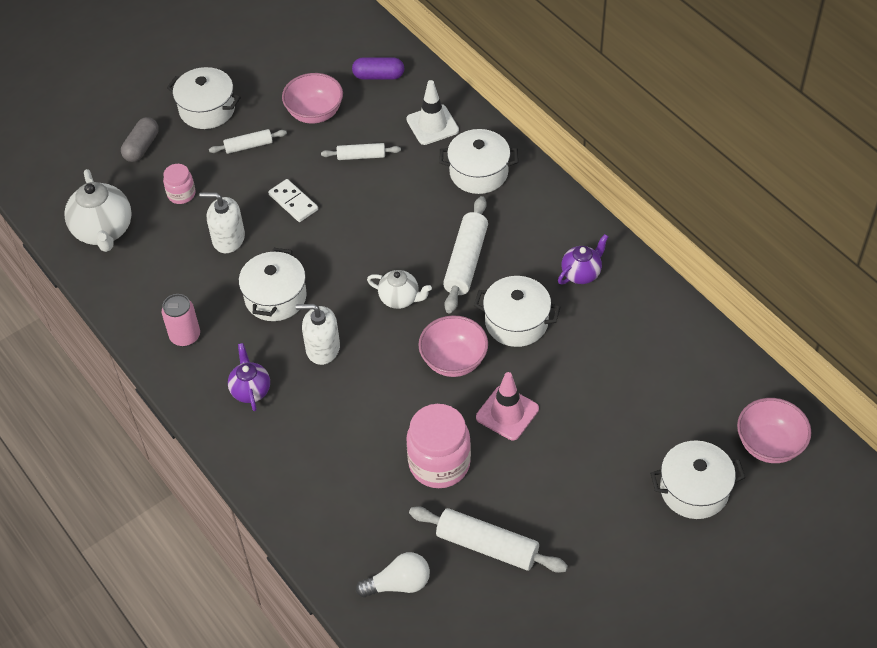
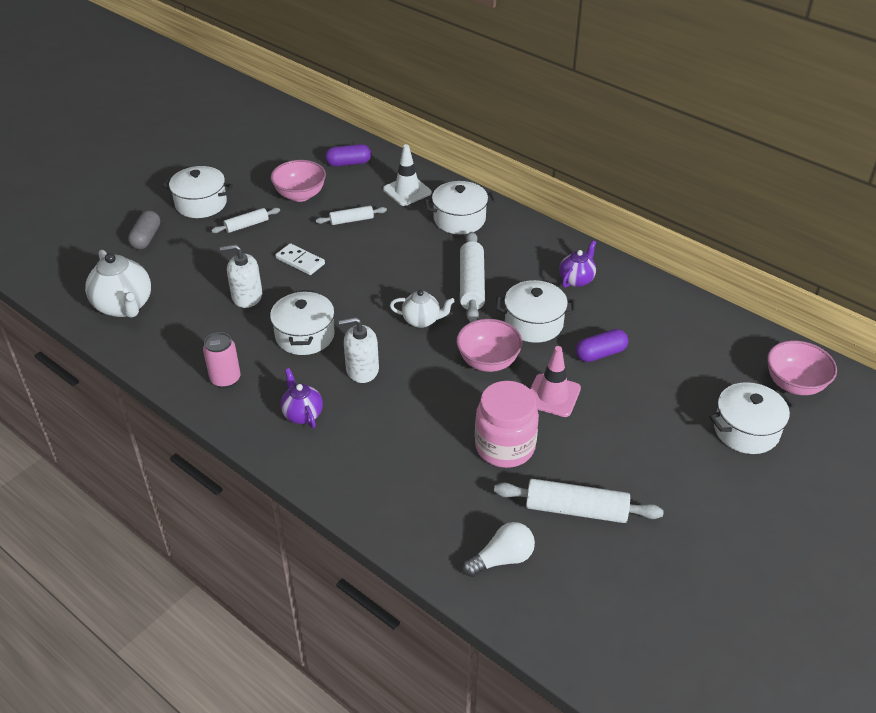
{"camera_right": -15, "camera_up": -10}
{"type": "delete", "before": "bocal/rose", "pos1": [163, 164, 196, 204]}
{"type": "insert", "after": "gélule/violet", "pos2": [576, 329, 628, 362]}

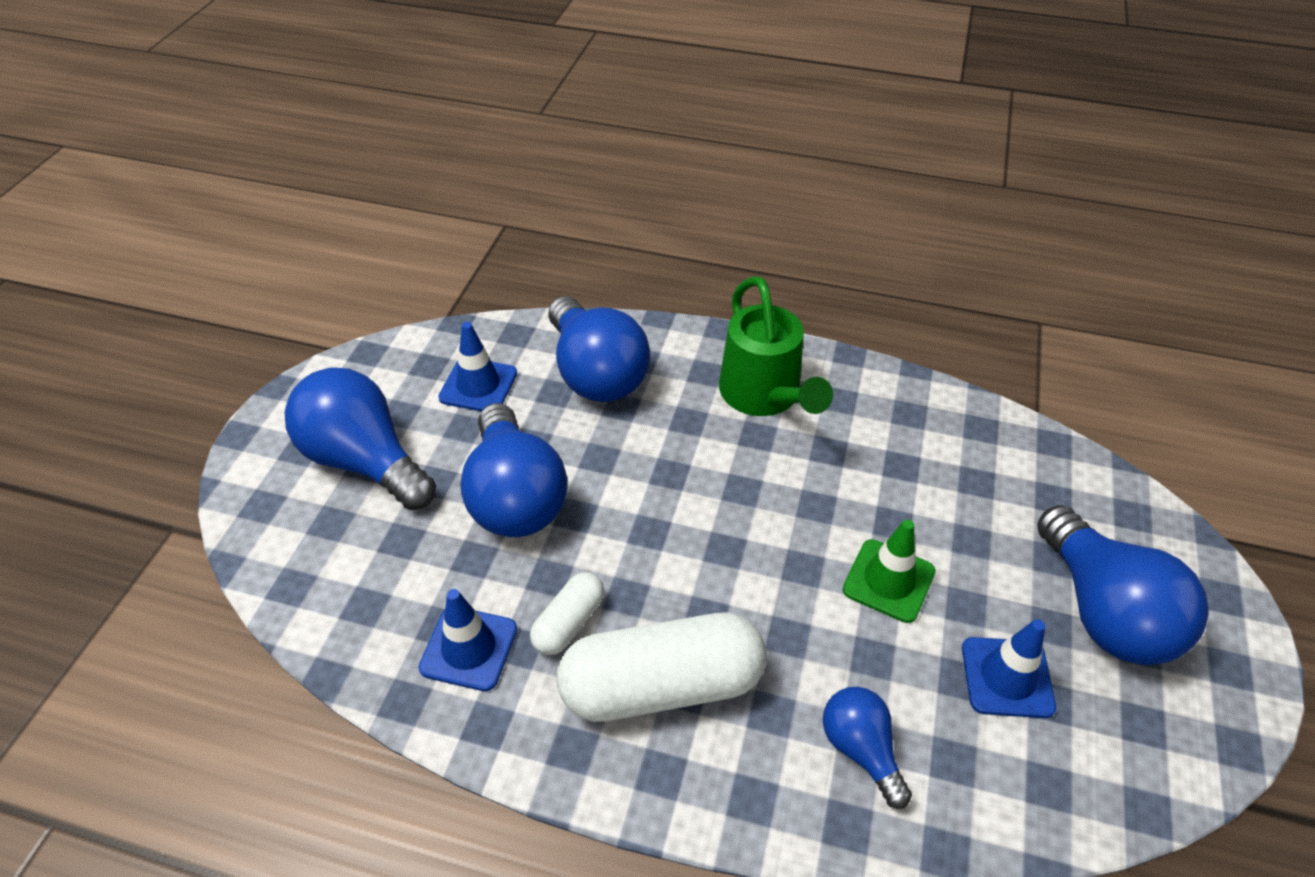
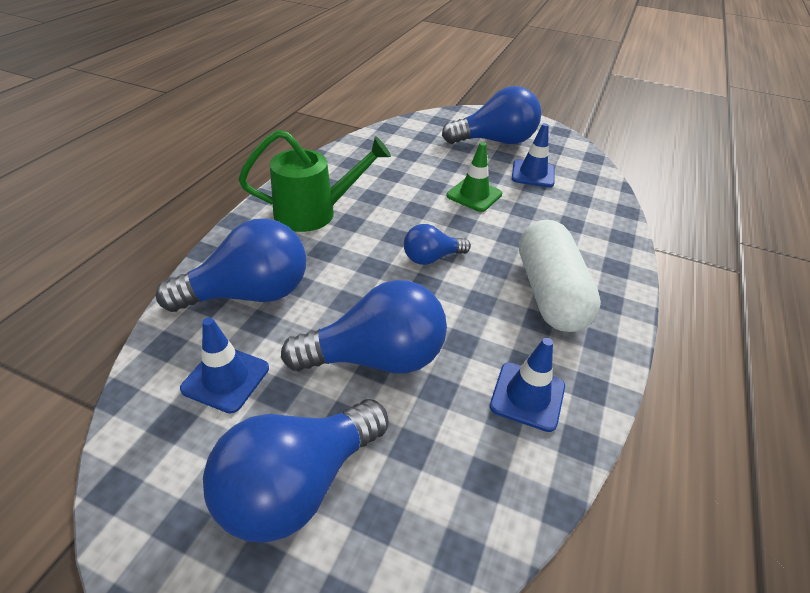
{"camera_right": -85, "camera_up": -5}
{"type": "delete", "before": "gélule/blanc", "pos1": [530, 572, 604, 655]}
{"type": "move", "before": "ampoule/bleu", "pos1": [823, 687, 912, 809], "pos2": [404, 224, 471, 265]}

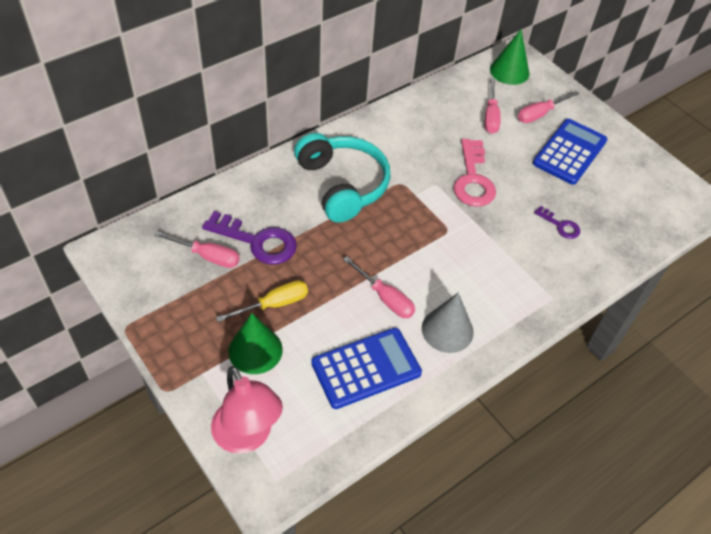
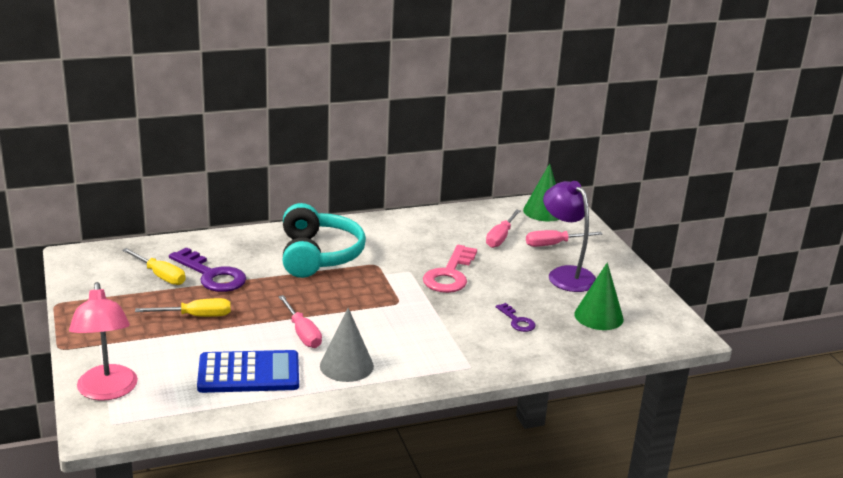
{"camera_right": 20, "camera_up": -25}
{"type": "move", "before": "cône/vert", "pos1": [228, 313, 283, 374], "pos2": [574, 262, 624, 330]}
{"type": "replace", "before": "calculatrice/bleu", "after": "lampe/violet", "pos1": [533, 119, 607, 185], "pos2": [543, 181, 596, 292]}
{"type": "recolor", "before": "tournevis/rose", "after": "tournevis/jaune", "pos1": [154, 231, 240, 268], "pos2": [122, 248, 186, 285]}

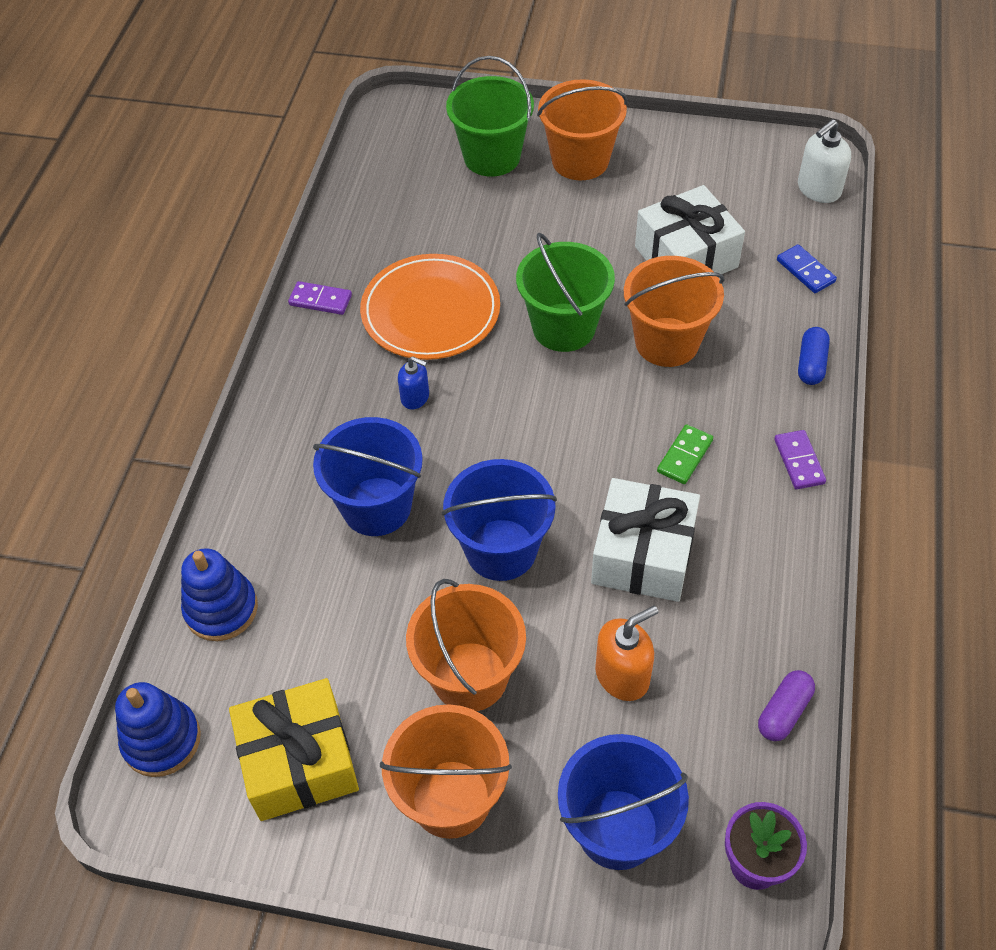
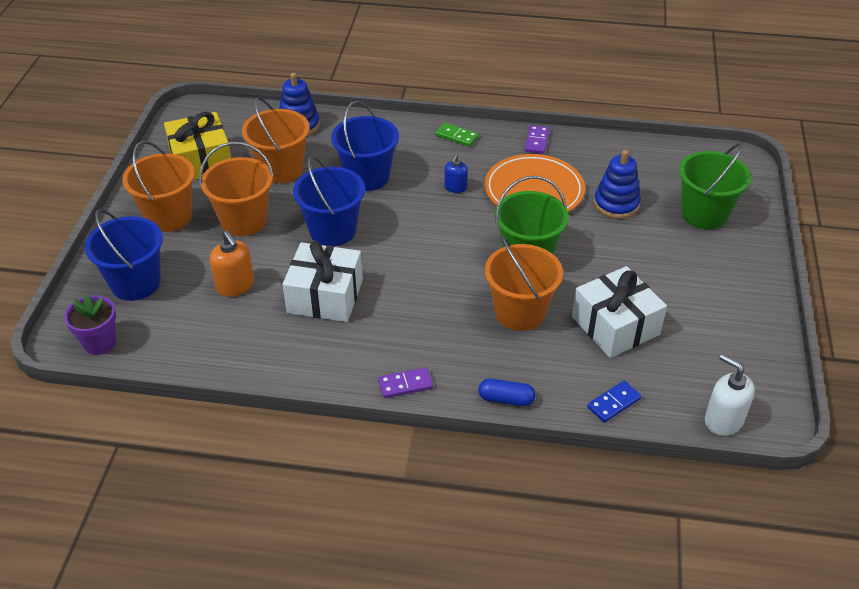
{"camera_right": 85, "camera_up": -10}
{"type": "delete", "before": "gélule/violet", "pos1": [758, 670, 815, 741]}
{"type": "move", "before": "jouet à empiler/bleu", "pos1": [115, 682, 201, 777], "pos2": [594, 150, 641, 219]}
{"type": "move", "before": "seau/orange", "pos1": [537, 79, 628, 180], "pos2": [242, 97, 310, 183]}
{"type": "move", "before": "domino/vert", "pos1": [657, 424, 713, 484], "pos2": [435, 123, 479, 147]}

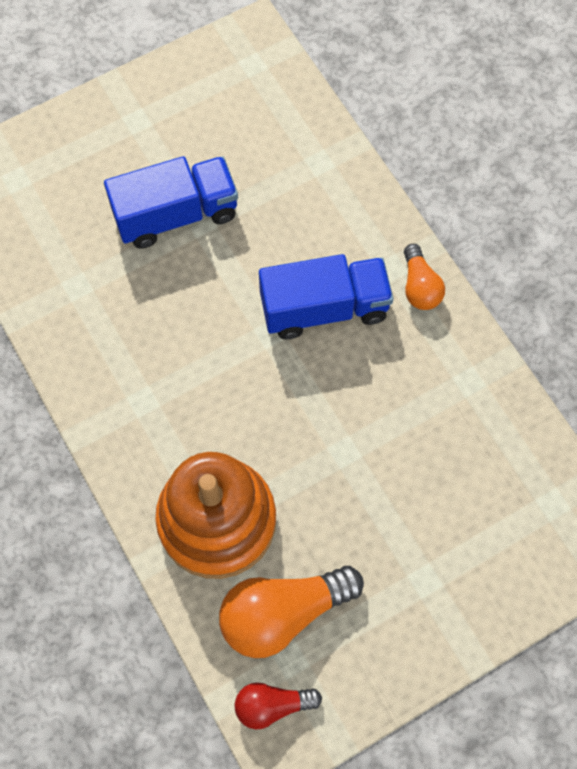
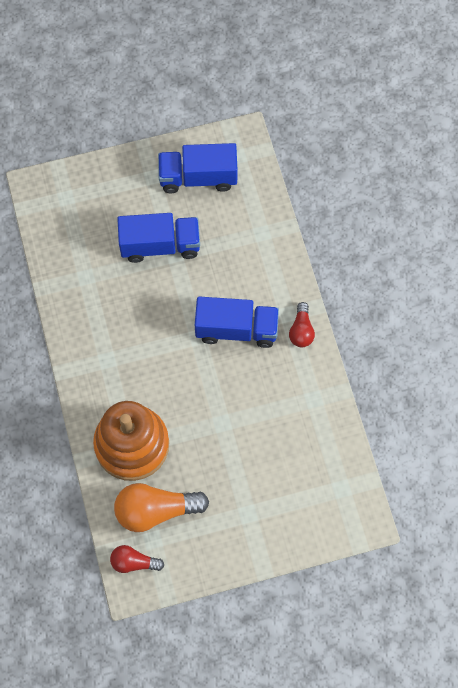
{"camera_right": 15, "camera_up": 0}
{"type": "insert", "after": "camion/bleu", "pos2": [158, 143, 238, 193]}
{"type": "recolor", "before": "ampoule/orange", "after": "ampoule/rouge", "pos1": [404, 244, 445, 310], "pos2": [289, 302, 315, 347]}

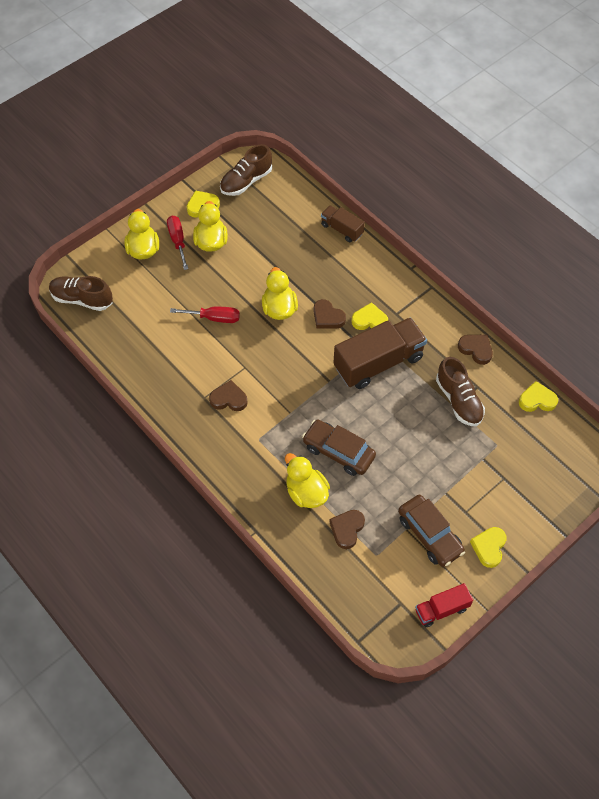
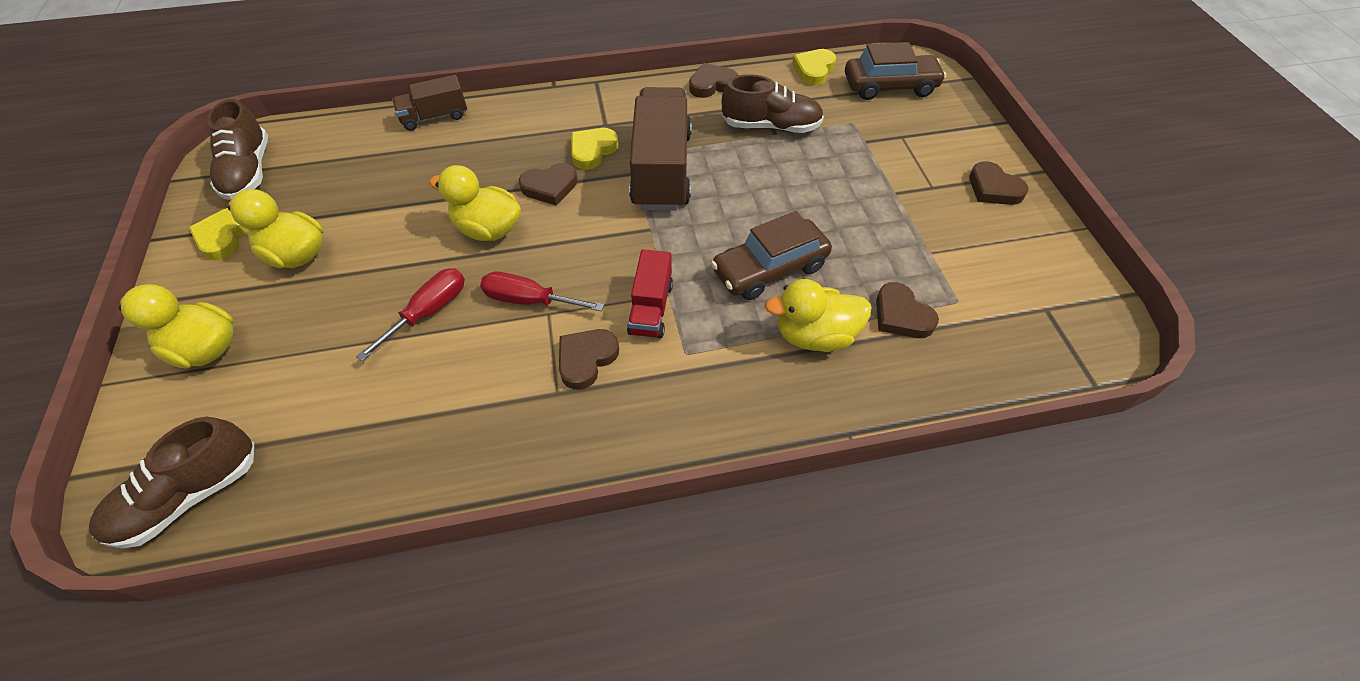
{"camera_right": -60, "camera_up": -5}
{"type": "move", "before": "tournevis/rouge", "pos1": [167, 216, 188, 270], "pos2": [480, 271, 604, 311]}
{"type": "move", "before": "voiture/marron", "pos1": [398, 495, 465, 567], "pos2": [845, 42, 946, 100]}
{"type": "move", "before": "camion/rouge", "pos1": [415, 583, 473, 627], "pos2": [627, 249, 673, 338]}
{"type": "recolor", "before": "cœur/jaune", "after": "cœur/marron", "pos1": [470, 527, 506, 568], "pos2": [969, 161, 1029, 205]}

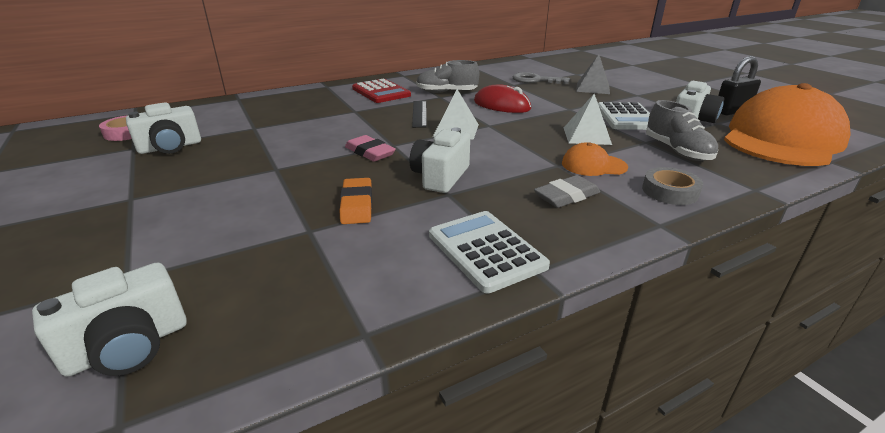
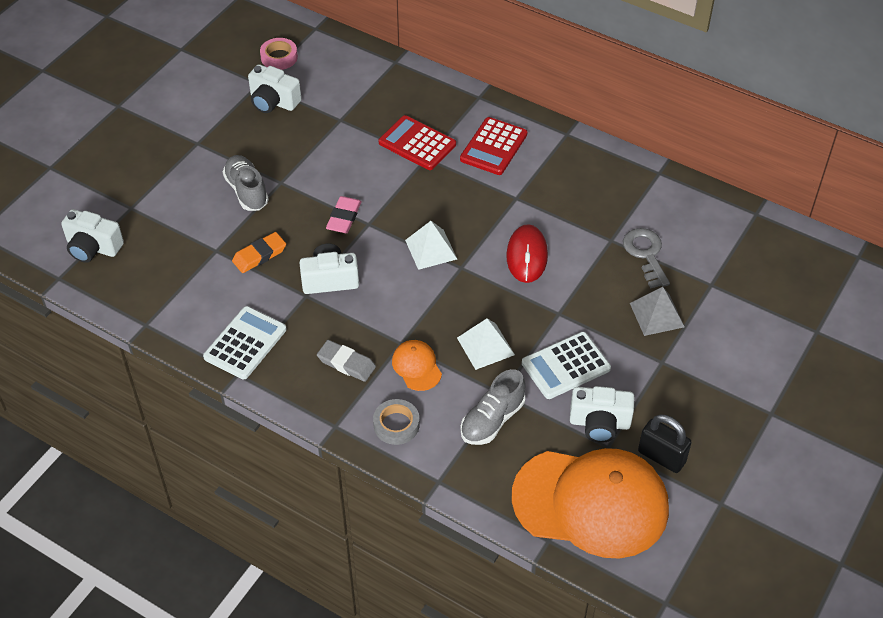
{"camera_right": 60, "camera_up": 20}
{"type": "delete", "before": "règle/noir", "pos1": [412, 101, 427, 128]}
{"type": "insert", "after": "calculatrice/rouge", "pos2": [379, 115, 456, 170]}
{"type": "move", "before": "chaussure/gris", "pos1": [416, 60, 479, 93], "pos2": [223, 155, 269, 211]}

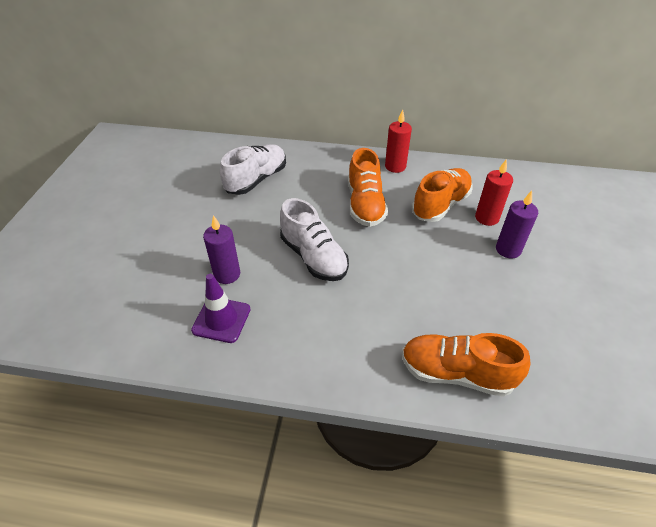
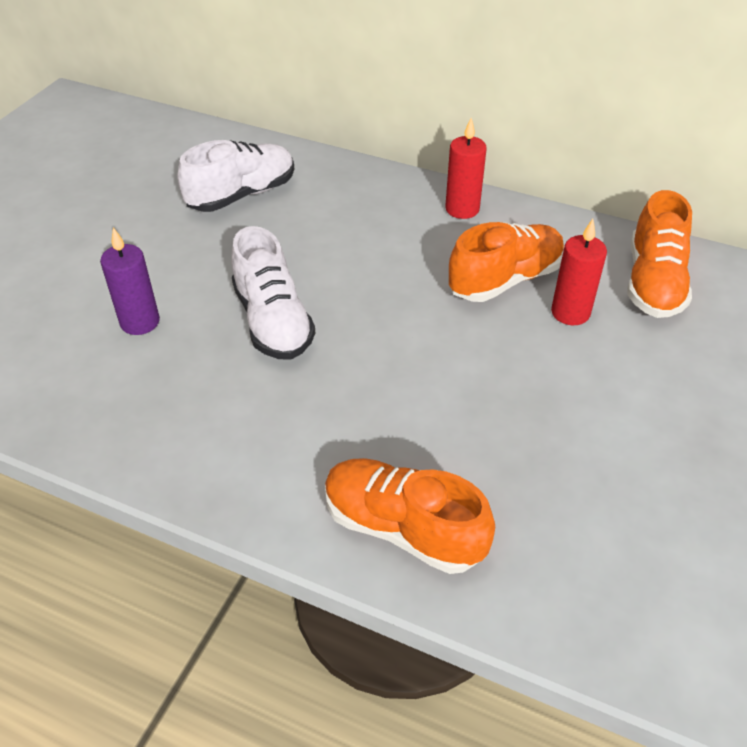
{"camera_right": 15, "camera_up": 0}
{"type": "delete", "before": "cône de chantier/violet", "pos1": [191, 274, 251, 343]}
{"type": "delete", "before": "bougie/violet", "pos1": [496, 191, 538, 258]}
{"type": "move", "before": "chaussure/orange", "pos1": [348, 148, 388, 227], "pos2": [628, 190, 692, 318]}

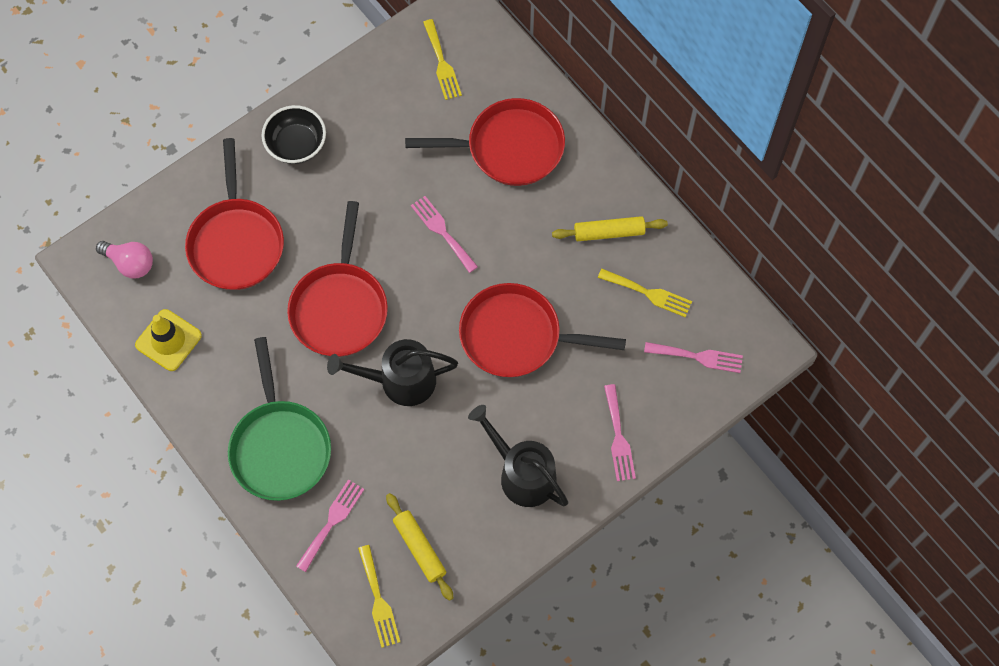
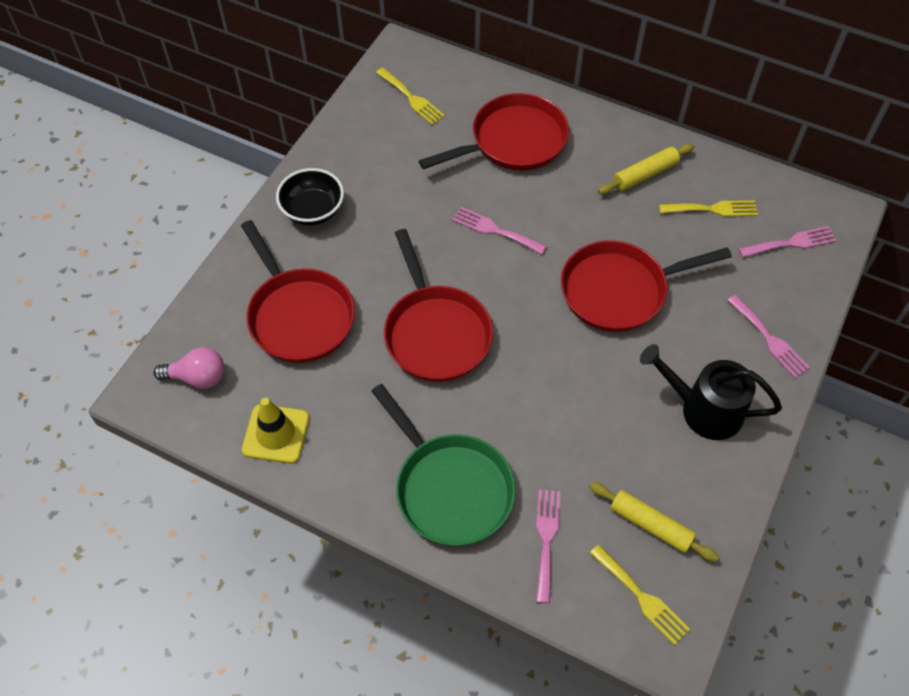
{"camera_right": -25, "camera_up": -10}
{"type": "delete", "before": "arrosoir/noir", "pos1": [327, 339, 458, 406]}

